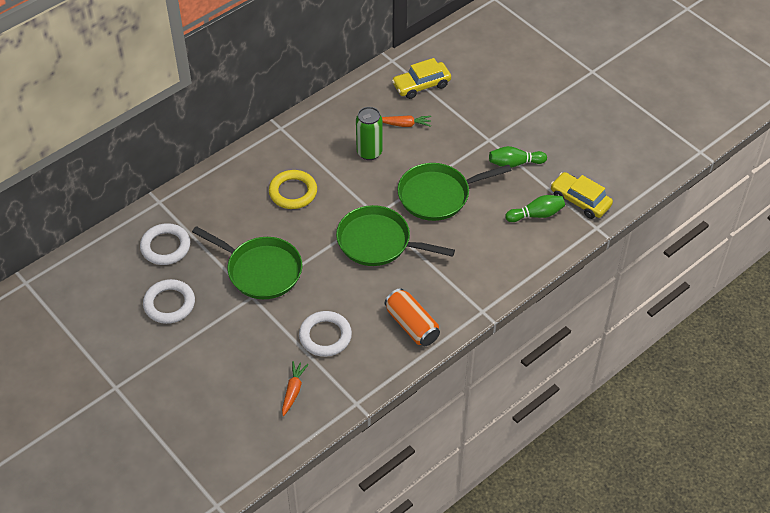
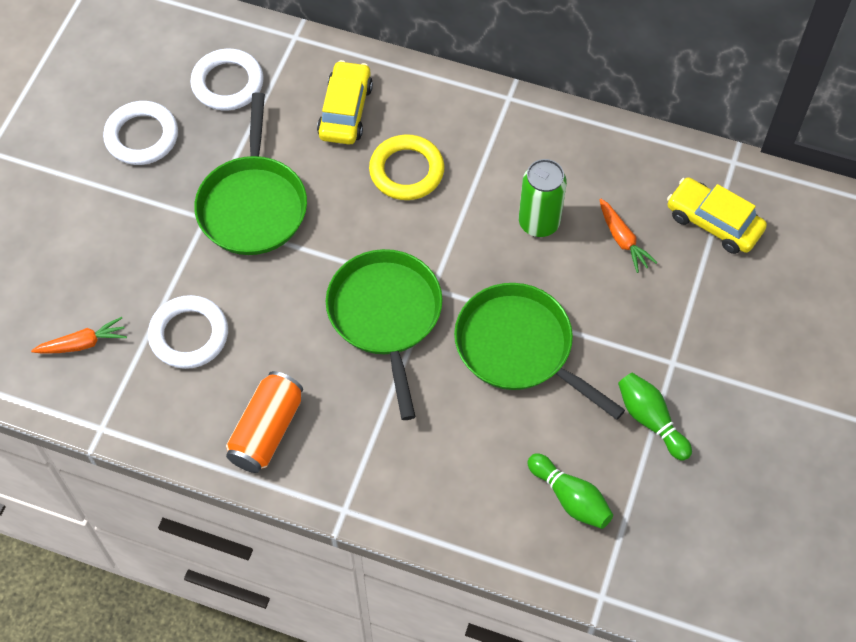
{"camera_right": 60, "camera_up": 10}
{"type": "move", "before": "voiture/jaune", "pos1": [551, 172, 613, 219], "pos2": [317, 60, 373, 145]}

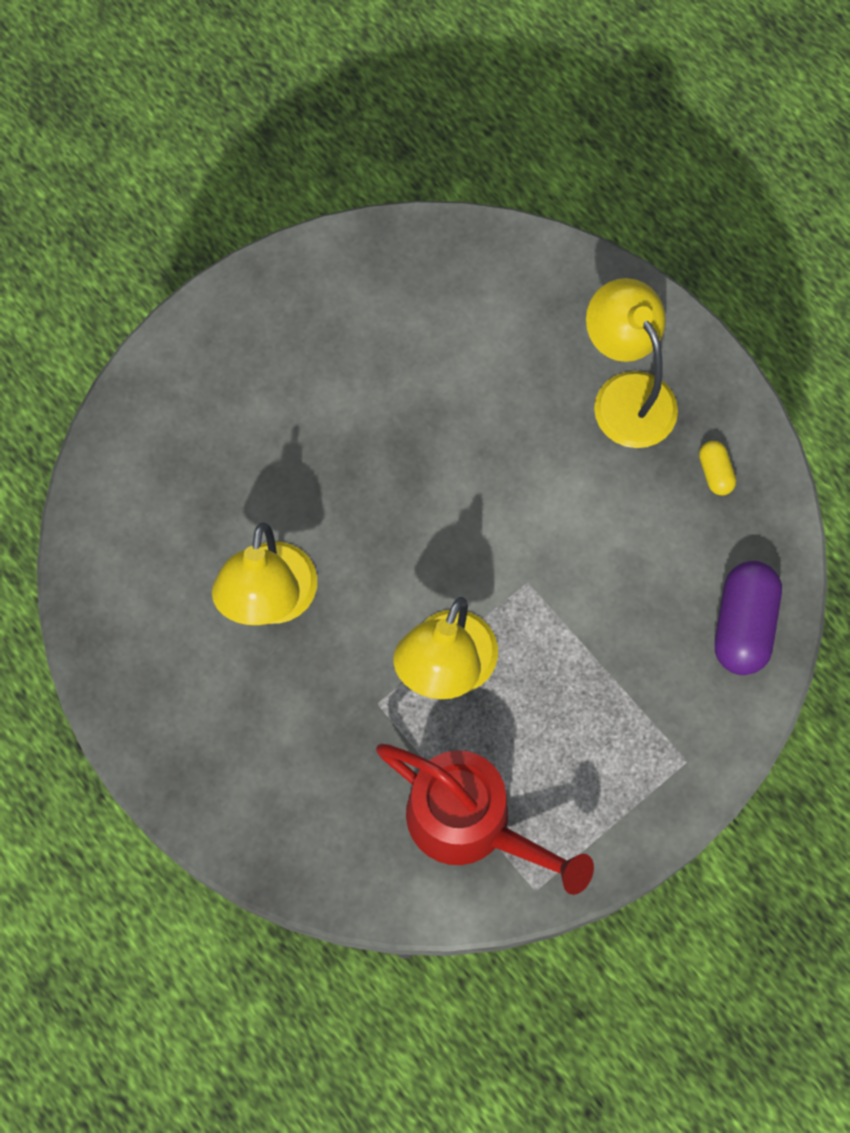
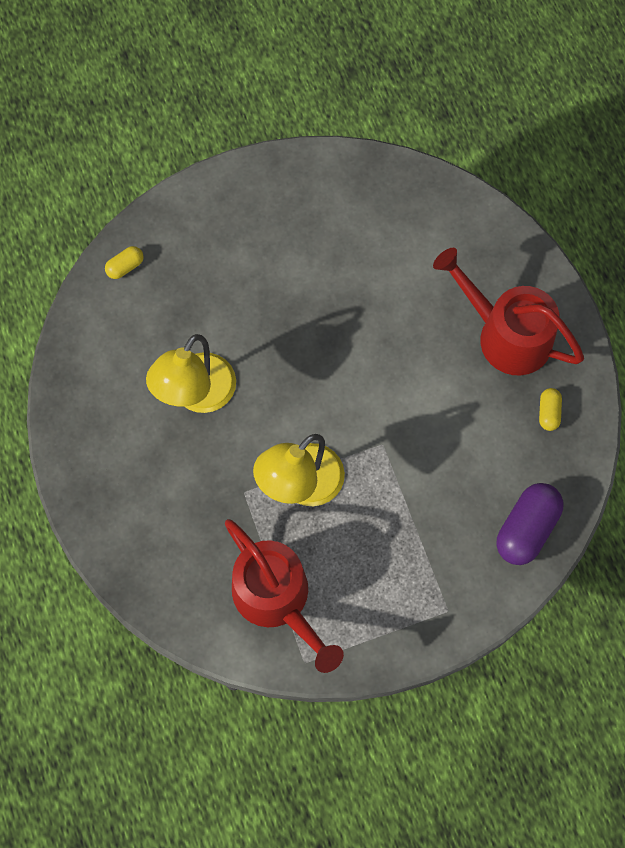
{"camera_right": 20, "camera_up": 0}
{"type": "insert", "after": "gélule/jaune", "pos2": [105, 246, 144, 279]}
{"type": "replace", "before": "lampe/jaune", "after": "arrosoir/rouge", "pos1": [586, 278, 678, 448], "pos2": [433, 248, 584, 376]}

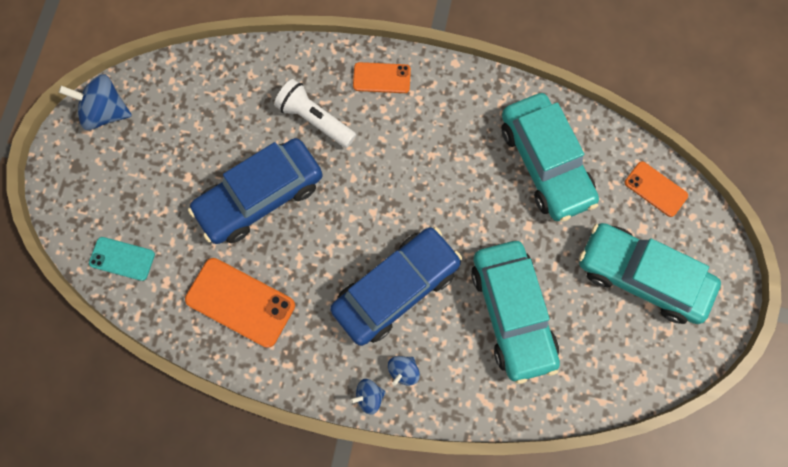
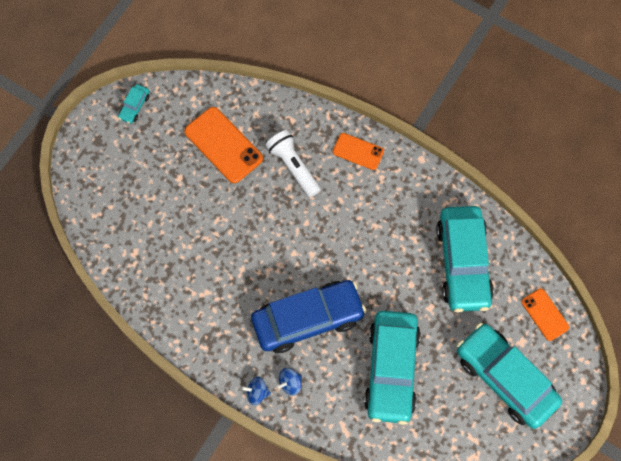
{"camera_right": 20, "camera_up": -5}
{"type": "delete", "before": "téléphone/turquoise", "pos1": [89, 237, 155, 281]}
{"type": "delete", "before": "voiture/bleu", "pos1": [188, 138, 323, 244]}
{"type": "move", "before": "téléphone/orange", "pos1": [185, 258, 295, 348], "pos2": [184, 107, 263, 183]}
{"type": "replace", "before": "toupie/bleu", "after": "voiture/turquoise", "pos1": [59, 74, 132, 130], "pos2": [118, 84, 150, 124]}

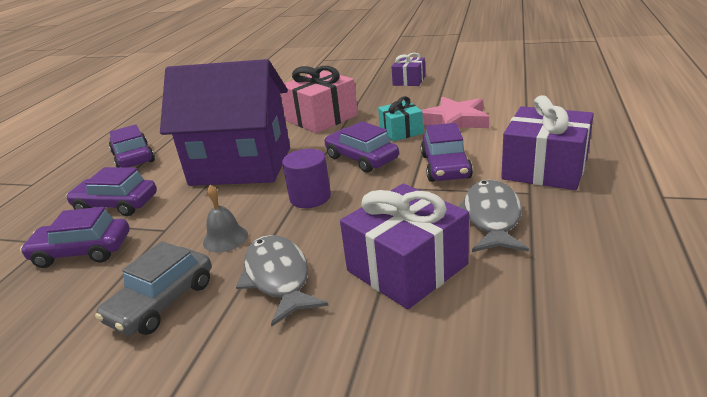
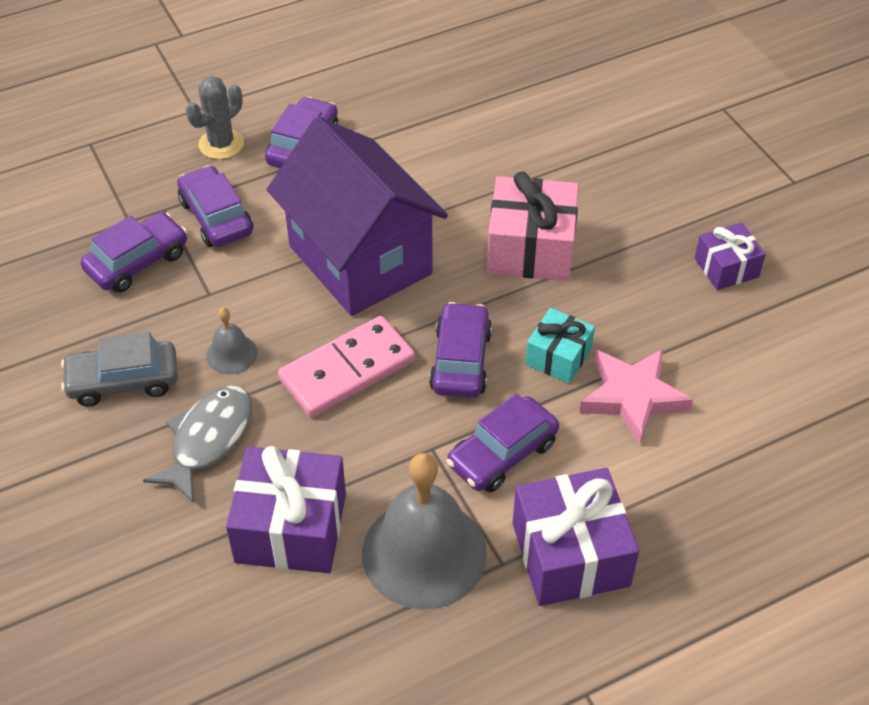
{"camera_right": 45, "camera_up": 20}
{"type": "insert", "after": "cactus/gris", "pos2": [186, 76, 244, 159]}
{"type": "replace", "before": "cylindre/violet", "after": "domino/rose", "pos1": [282, 149, 331, 208], "pos2": [278, 316, 415, 417]}
{"type": "replace", "before": "poisson/gris", "after": "cloche/gris", "pos1": [458, 180, 529, 252], "pos2": [362, 453, 487, 609]}
{"type": "rotate", "before": "voiture/violet", "pos1": [20, 207, 130, 268], "pos2": [80, 212, 187, 292], "turn": 90}

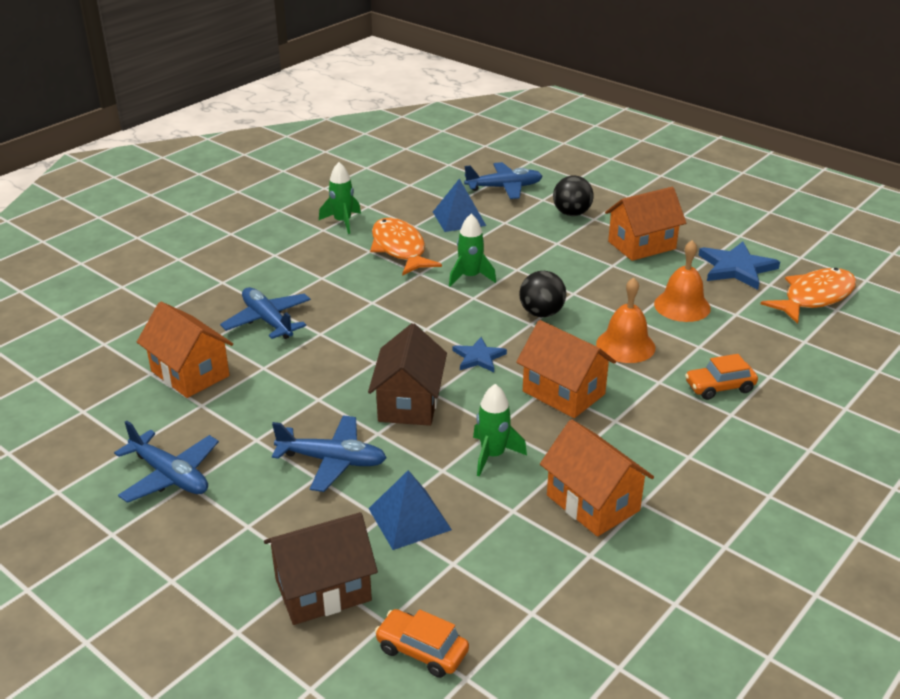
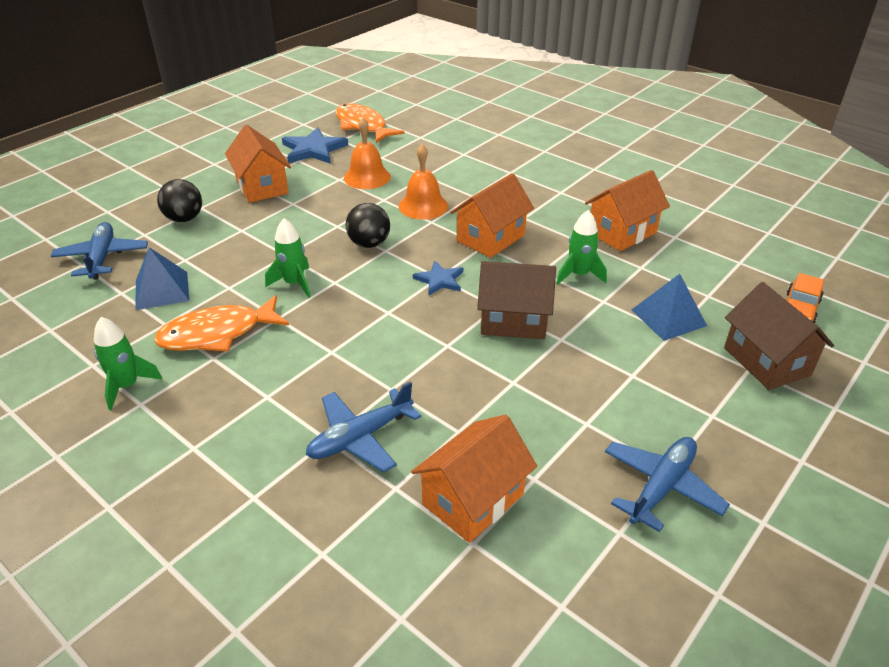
{"camera_right": -90, "camera_up": 5}
{"type": "delete", "before": "avion/bleu", "pos1": [272, 415, 387, 492]}
{"type": "delete", "before": "voiture/orange", "pos1": [685, 354, 758, 400]}

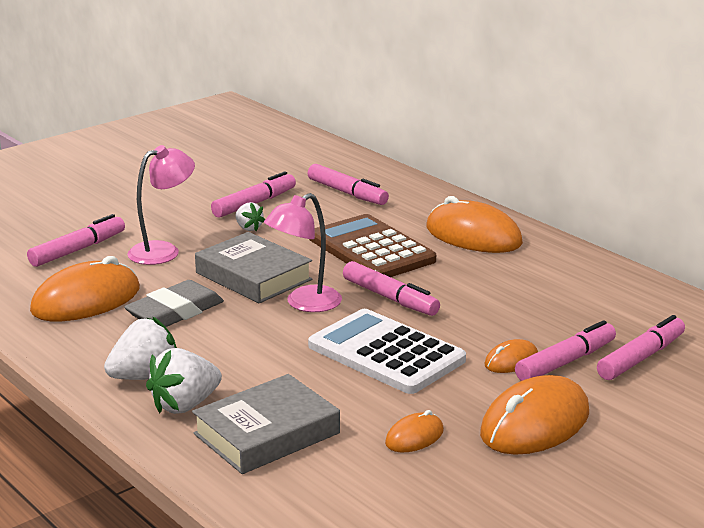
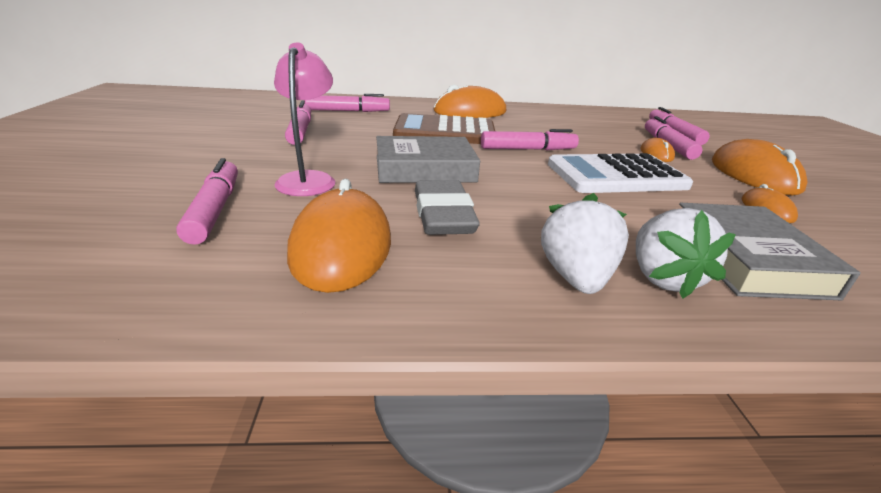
{"camera_right": -55, "camera_up": 5}
{"type": "delete", "before": "fraise/blanc", "pos1": [235, 202, 265, 231]}
{"type": "delete", "before": "lampe/rose", "pos1": [264, 193, 342, 312]}

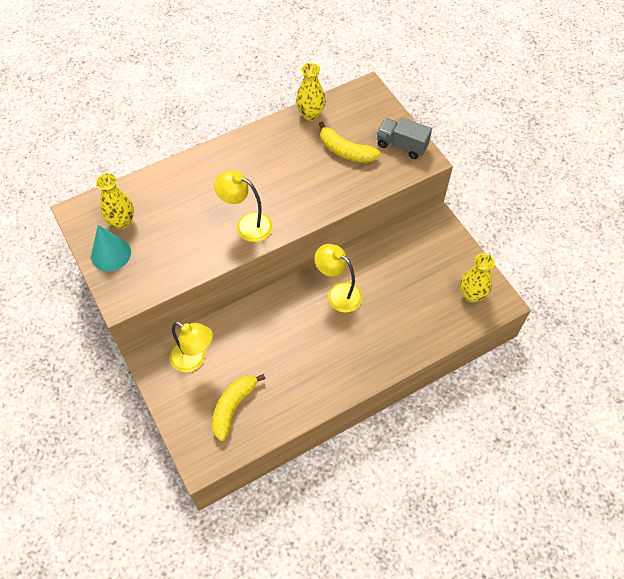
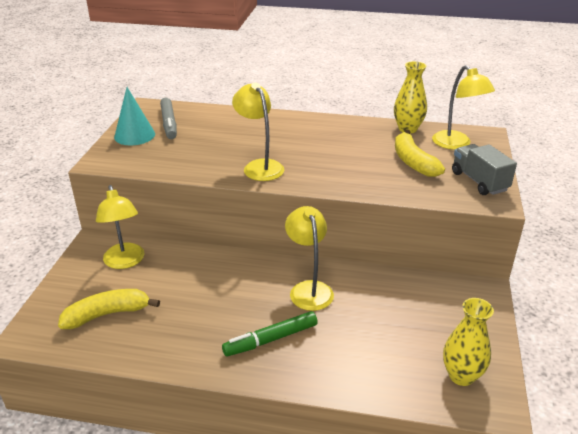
{"camera_right": 40, "camera_up": -25}
{"type": "insert", "after": "feutre/vert", "pos2": [222, 311, 318, 357]}
{"type": "insert", "after": "lampe/jaune", "pos2": [432, 65, 495, 150]}
{"type": "replace", "before": "vase/jaune", "after": "feutre/gris", "pos1": [96, 173, 134, 229], "pos2": [160, 98, 177, 139]}

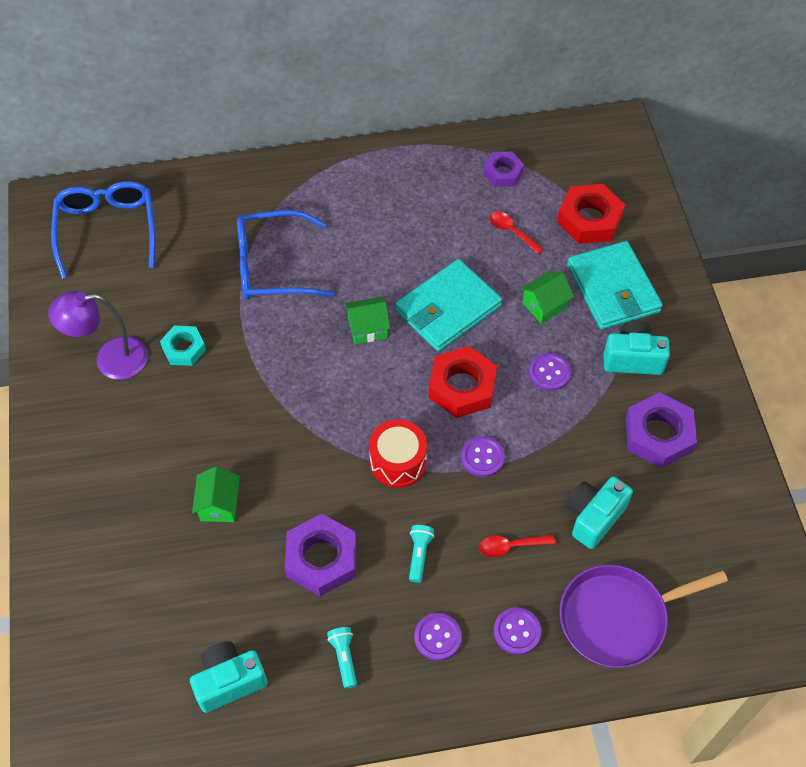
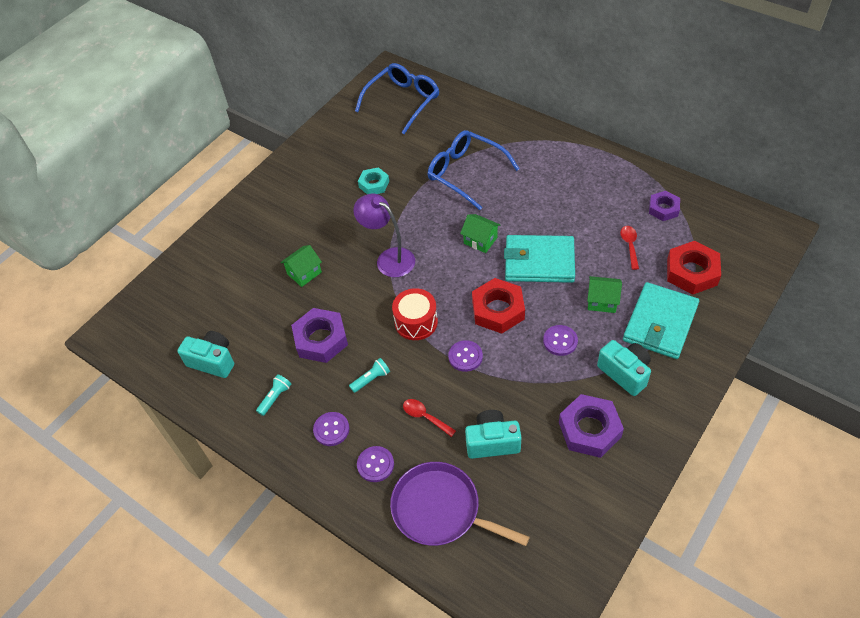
{"camera_right": 50, "camera_up": -5}
{"type": "move", "before": "lampe/violet", "pos1": [48, 291, 148, 380], "pos2": [353, 194, 415, 277]}

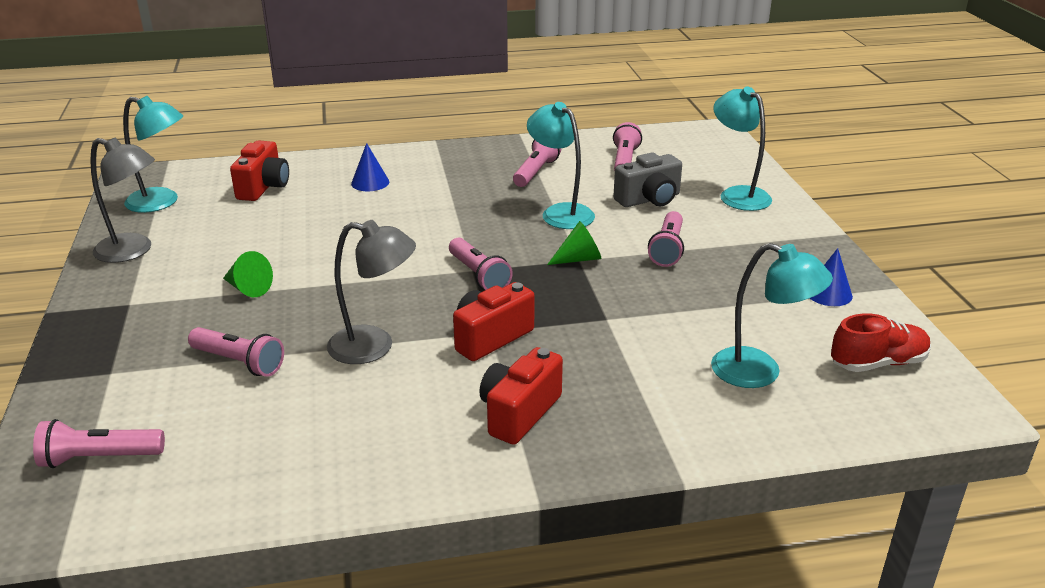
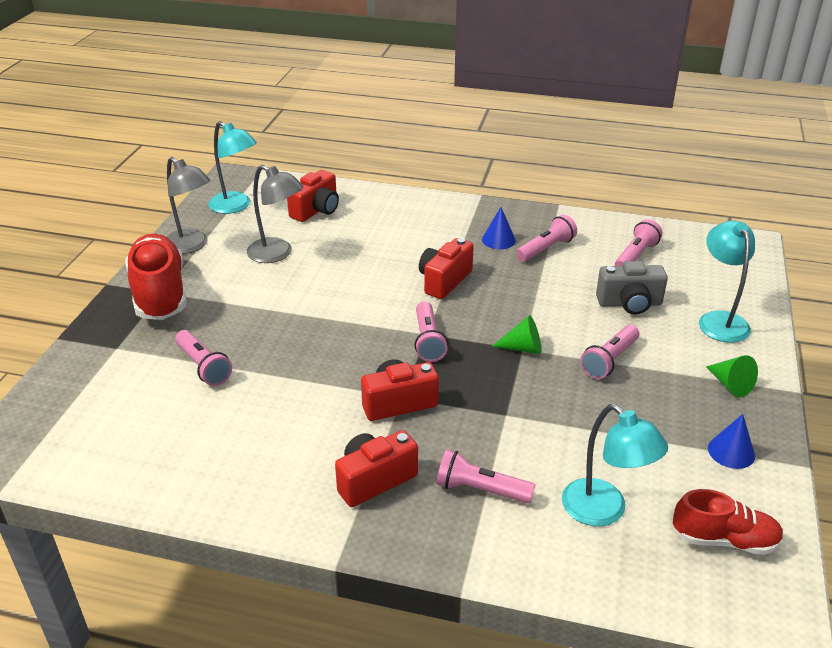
{"camera_right": 25, "camera_up": 5}
{"type": "delete", "before": "lampe/turquoise", "pos1": [527, 102, 595, 229]}
{"type": "insert", "after": "chaussure/rouge", "pos2": [125, 234, 187, 320]}
{"type": "insert", "after": "appareil photo/rouge", "pos2": [419, 238, 474, 299]}
{"type": "move", "before": "lampe de poche/rose", "pos1": [33, 419, 165, 468], "pos2": [436, 449, 535, 503]}
{"type": "move", "before": "cône/vert", "pos1": [223, 251, 273, 297], "pos2": [706, 355, 758, 397]}
{"type": "move", "before": "lampe/gris", "pos1": [327, 220, 416, 364], "pos2": [247, 165, 303, 263]}
{"type": "move", "before": "cône/bleu", "pos1": [351, 143, 389, 191], "pos2": [482, 207, 516, 249]}

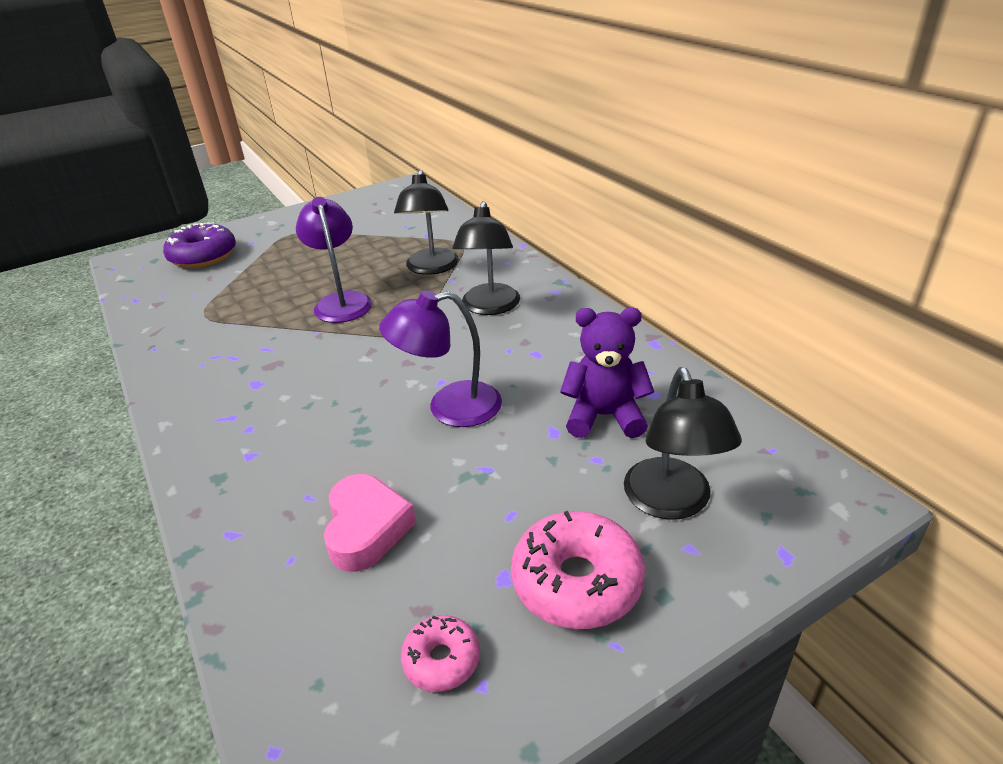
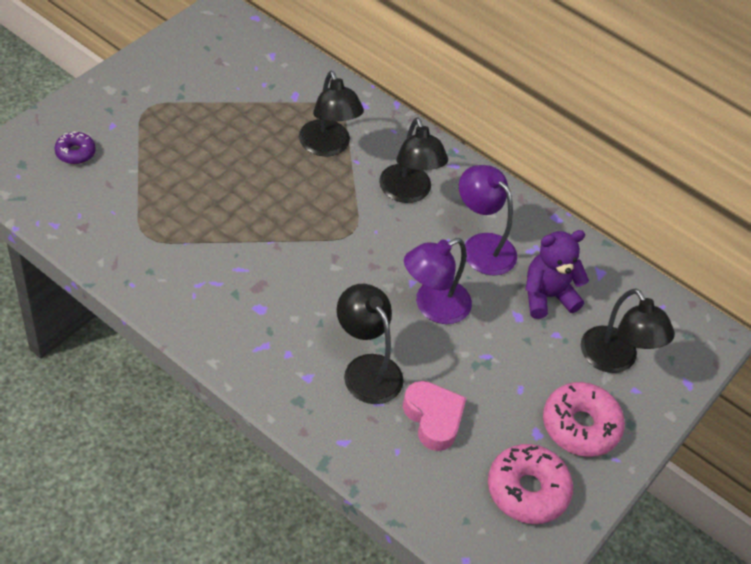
{"camera_right": -30, "camera_up": 15}
{"type": "insert", "after": "lampe/noir", "pos2": [337, 284, 404, 404]}
{"type": "move", "before": "lampe/violet", "pos1": [296, 197, 372, 323], "pos2": [459, 165, 517, 276]}
{"type": "resize", "before": "beignet/violet", "pos1": [163, 222, 236, 268], "pos2": [55, 132, 96, 164], "scale": 0.55}
{"type": "resize", "before": "beignet/rose", "pos1": [401, 615, 480, 692], "pos2": [488, 444, 573, 524], "scale": 1.82}

